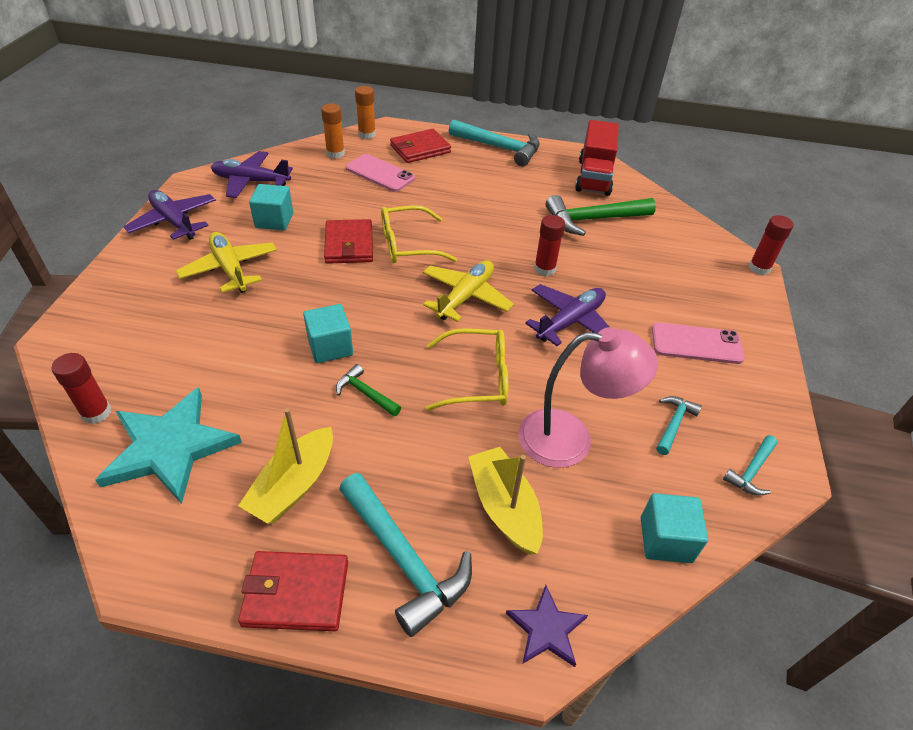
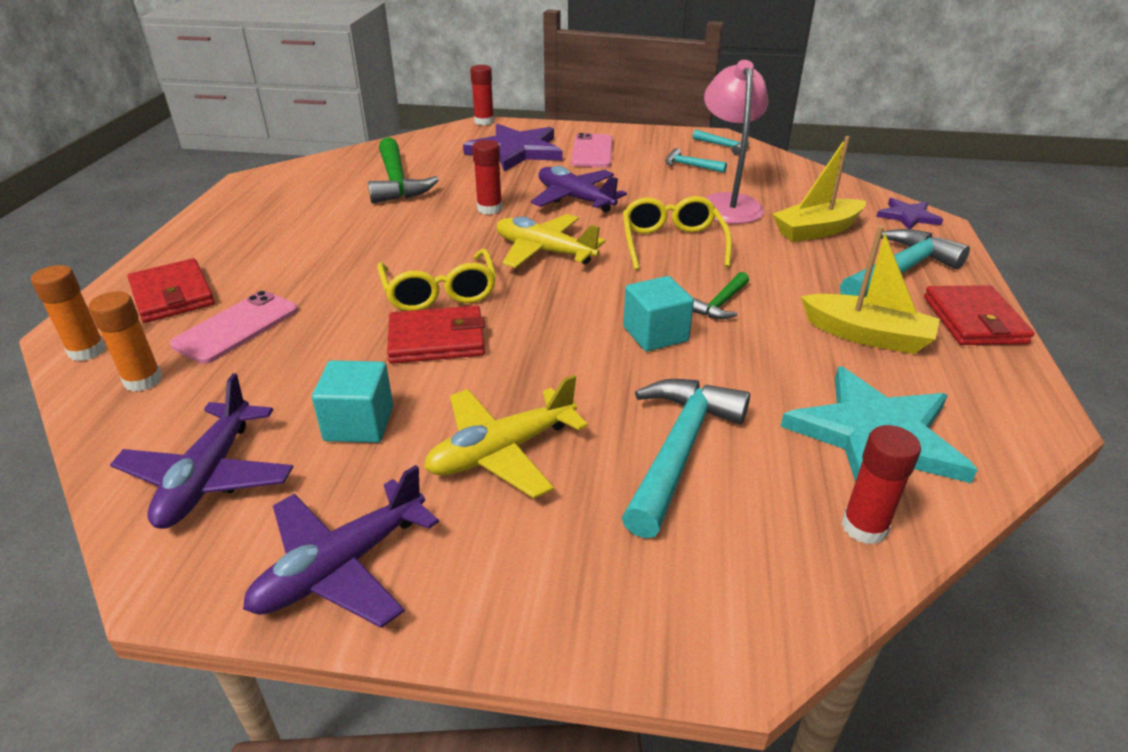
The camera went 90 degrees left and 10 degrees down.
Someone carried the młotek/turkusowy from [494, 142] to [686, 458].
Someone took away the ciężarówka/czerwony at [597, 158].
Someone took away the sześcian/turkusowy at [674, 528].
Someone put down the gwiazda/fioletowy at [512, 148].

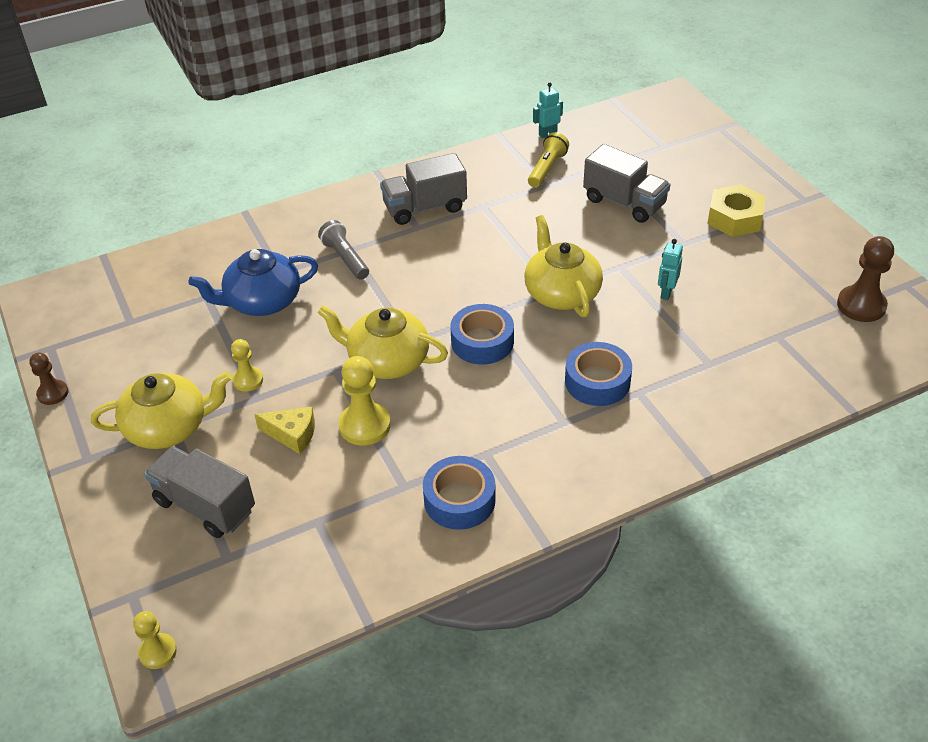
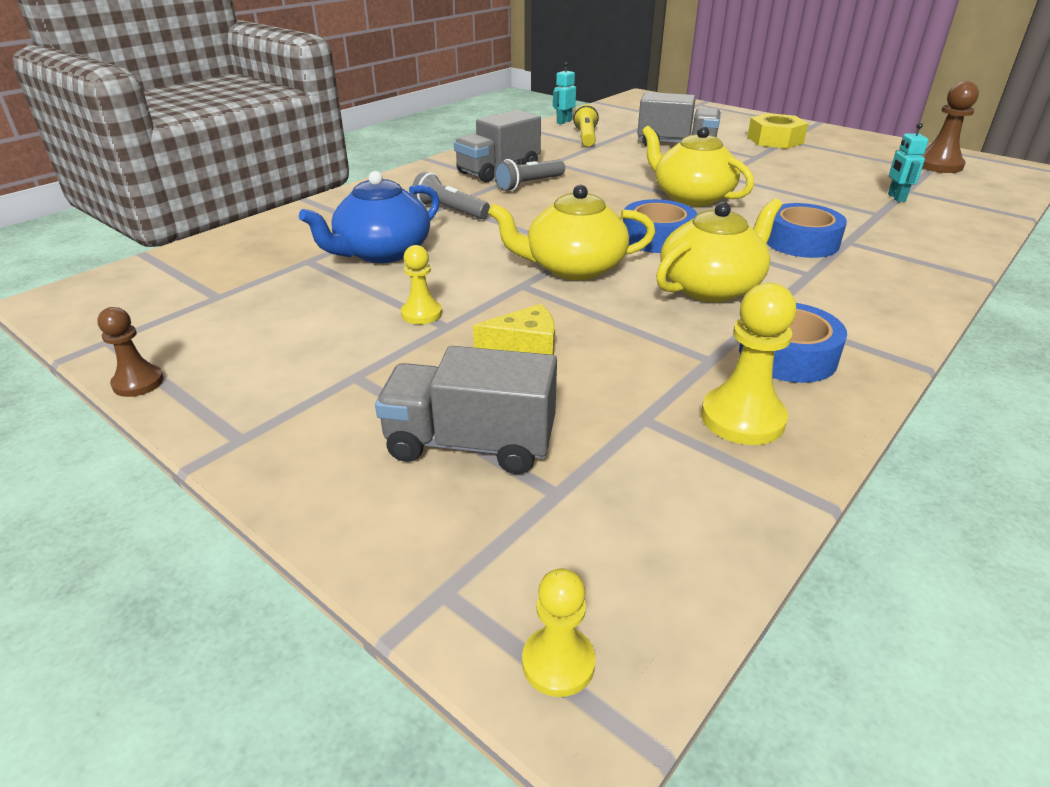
The camera went 25 degrees left and 10 degrees down.
Someone carried the imbryk/żółty from [161, 410] to [719, 250].
Someone carried the pionek/żółty from [365, 401] to [749, 364].
Someone carried the robot/turkusowy from [670, 269] to [908, 162].
Someone put down the latarka/szary at [529, 175].

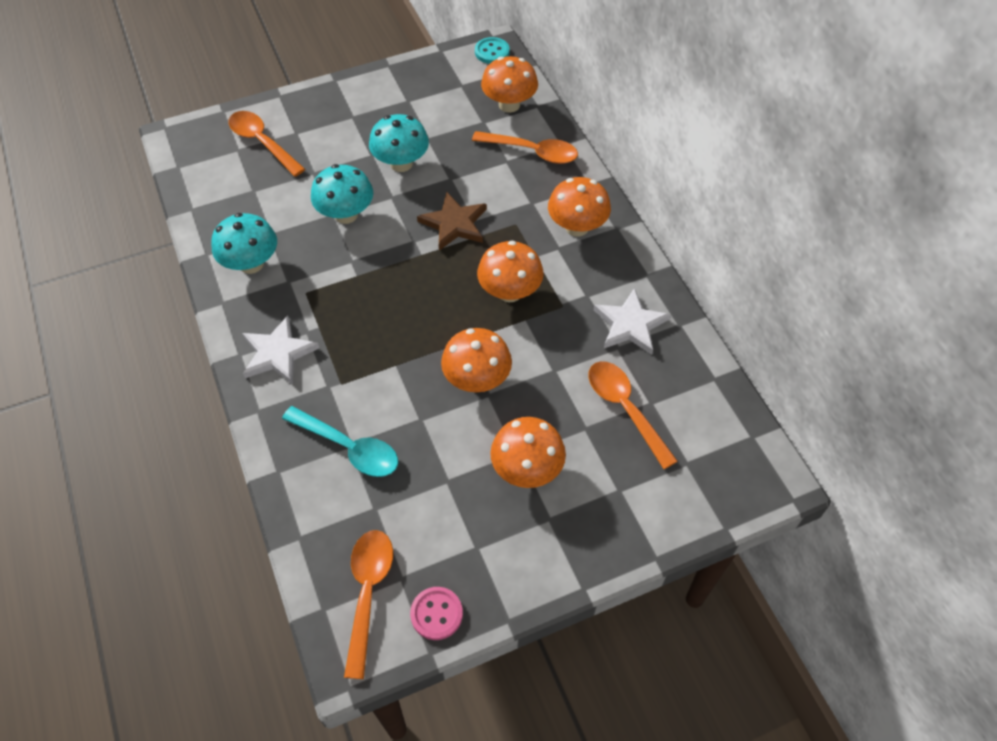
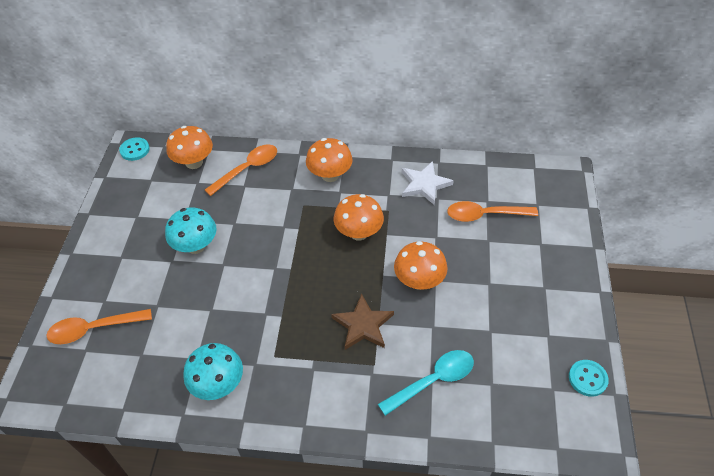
The camera went 60 degrees left and 5 degrees down.
Someone took away the gwiazda/biały at [280, 350].
Someone took away the grzyb/turkusowy at [342, 194].
Someone took away the łyżka/pomarańczowy at [368, 604].
Someone repainted the guzik/różowy at [436, 613], which became the guzik/turkusowy at [589, 378].
Someone carried the gwiazda/brązowy from [452, 221] to [362, 322].
Someone took away the grzyb/pomarańczowy at [528, 452].

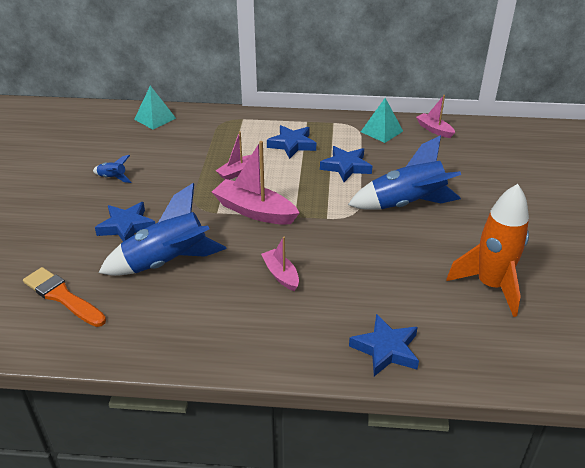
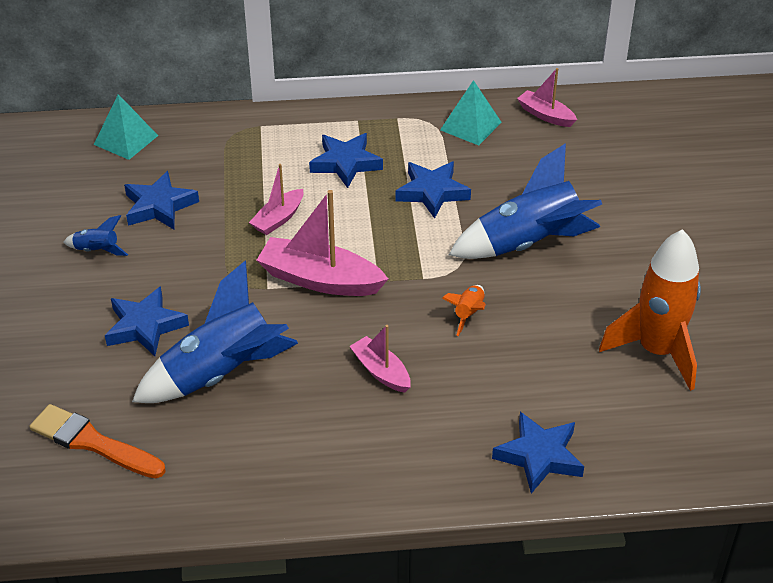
The camera went 10 degrees left and 5 degrees up.
Someone put down the gwiazda/niebieski at [161, 200].
Someone put down the rakieta/pomarańczowy at [464, 310].

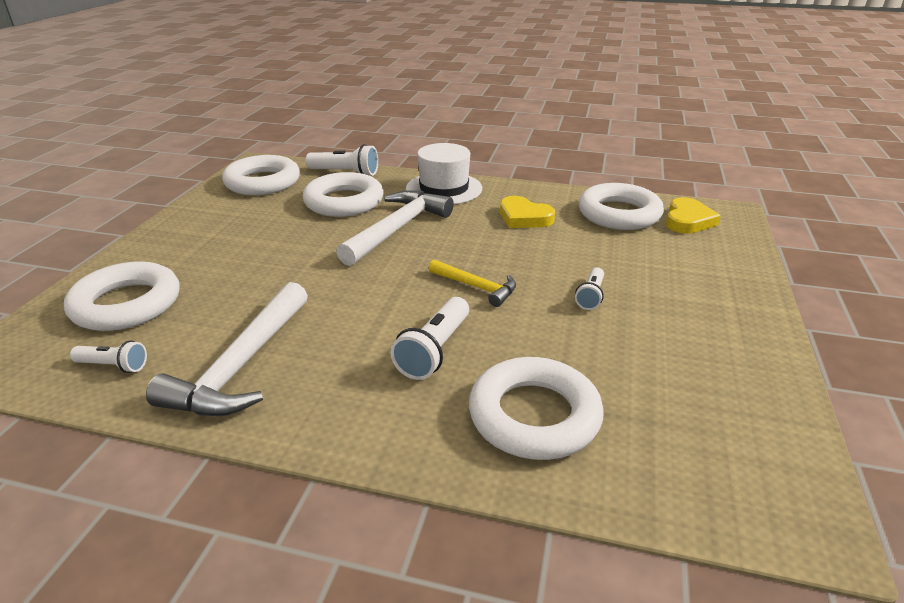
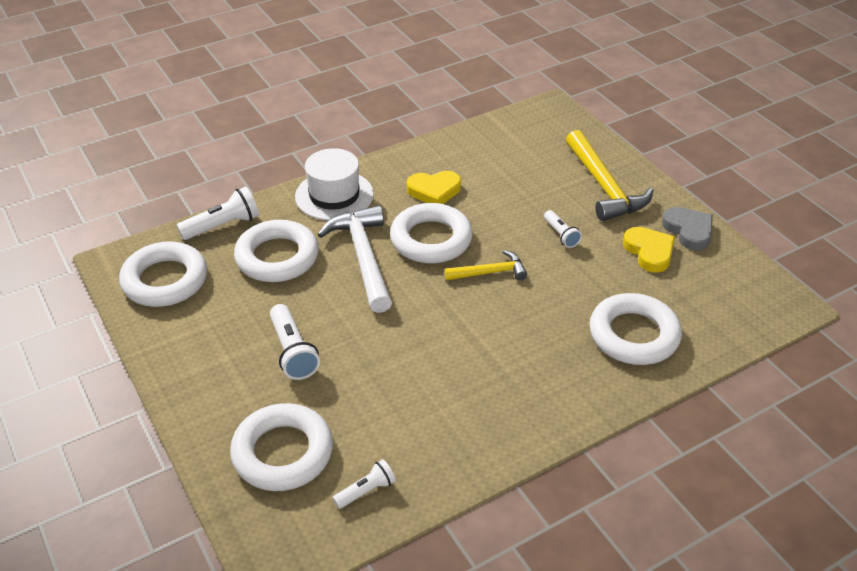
The camera went 45 degrees left and 10 degrees up.
Someone took away the młotek/biały at [227, 349].
Someone carried the latarka/biały from [429, 338] to [295, 342].
Someone carried the pierścień/biały from [621, 206] to [431, 233].
Someone carried the serce/żółty from [693, 215] to [649, 250].
Someone put down the młotek/żółty at [610, 175].
Someone put down the serce/szary at [687, 229].

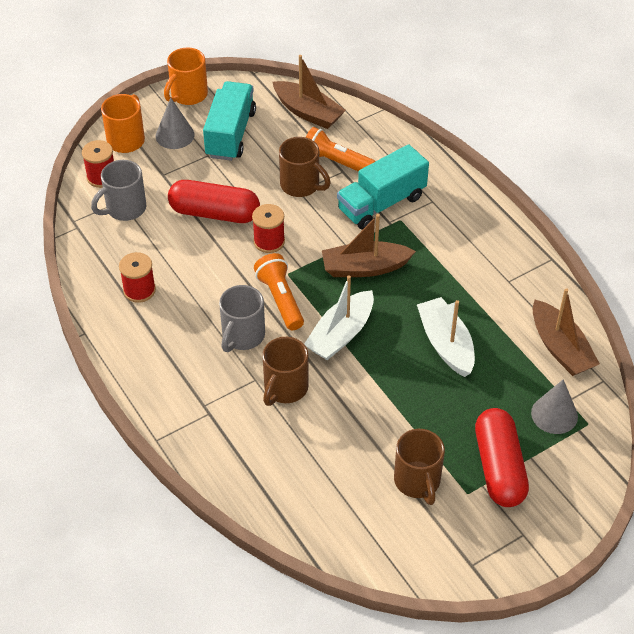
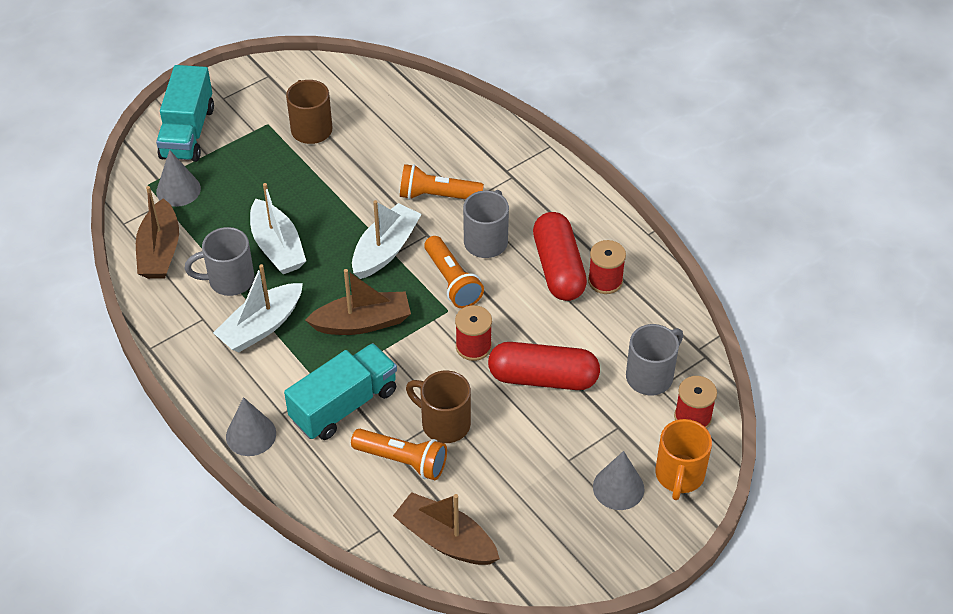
The camera went 175 degrees right and 0 degrees up.
Someone took away the kubek/pomarańczowy at [186, 76].
Someone carried the ciężarówka/turkusowy from [229, 121] to [185, 113].
Someone swapped the kubek/brązowy at [285, 371] for the latarka/pomarańczowy at [442, 182].
Someone carried the kapsułka/czerwony from [502, 457] to [560, 256].
Someone rotated the łódka/brązowy at [566, 332] by 150 degrees counterclockwise.
Someone put down the kubek/szary at [219, 261].
Someone put down the łódka/biały at [258, 308].
Someone put down the stożek/szary at [251, 426].

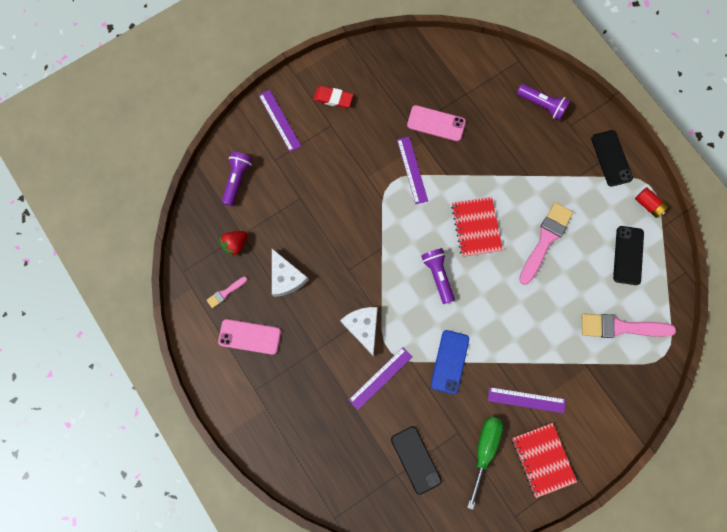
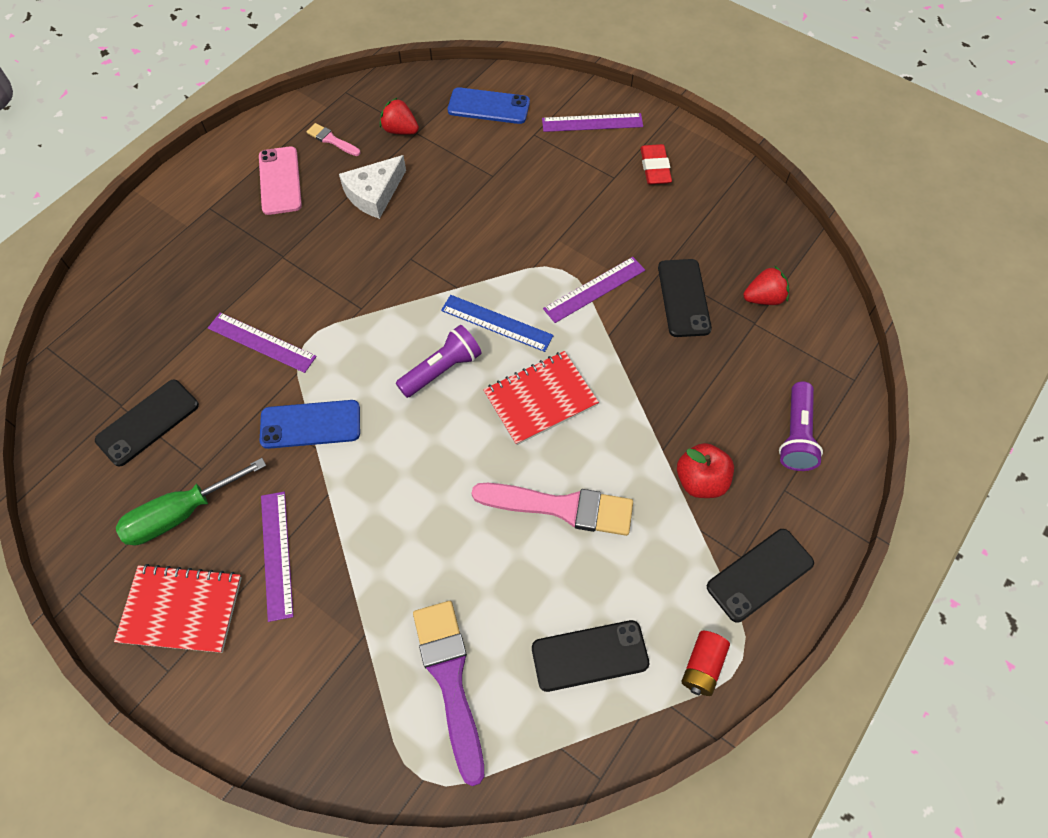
The camera went 70 degrees right and 15 degrees down.
Someone swapped the latarka/fioletowy at [237, 179] for the telefon/niebieski at [489, 105].
Someone rotated the linijka/fioletowy at [280, 121] by 45 degrees clockwise.
Someone took away the ser/biały at [359, 331].
Someone repainted the telefon/różowy at [436, 123], which became the telefon/czarny at [685, 298].
Someone rotated the śrubokręt/zielony at [485, 463] by 150 degrees clockwise.
Someone rotated the zeszyt/czerwony at [544, 460] by 45 degrees clockwise.
Someone repainted the pędzel/różowy at [629, 326], which became the pędzel/fioletowy at [448, 693].
Someone put down the linijka/niebieski at [497, 323].
Someone put down the jabłko/czerwony at [705, 470].
Someone put down the truskawka/czerwony at [766, 285].

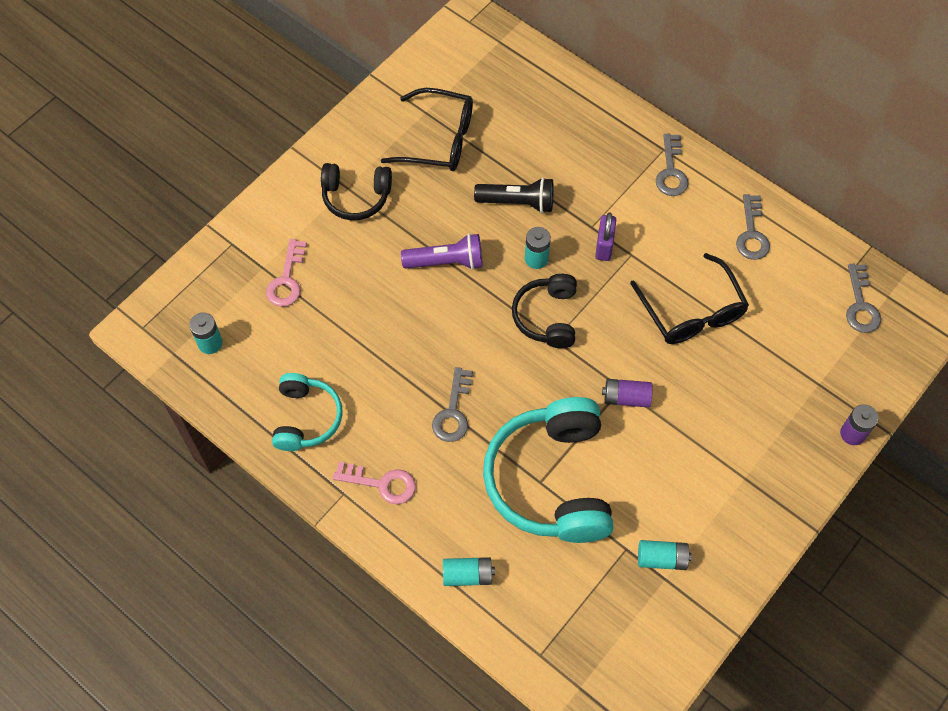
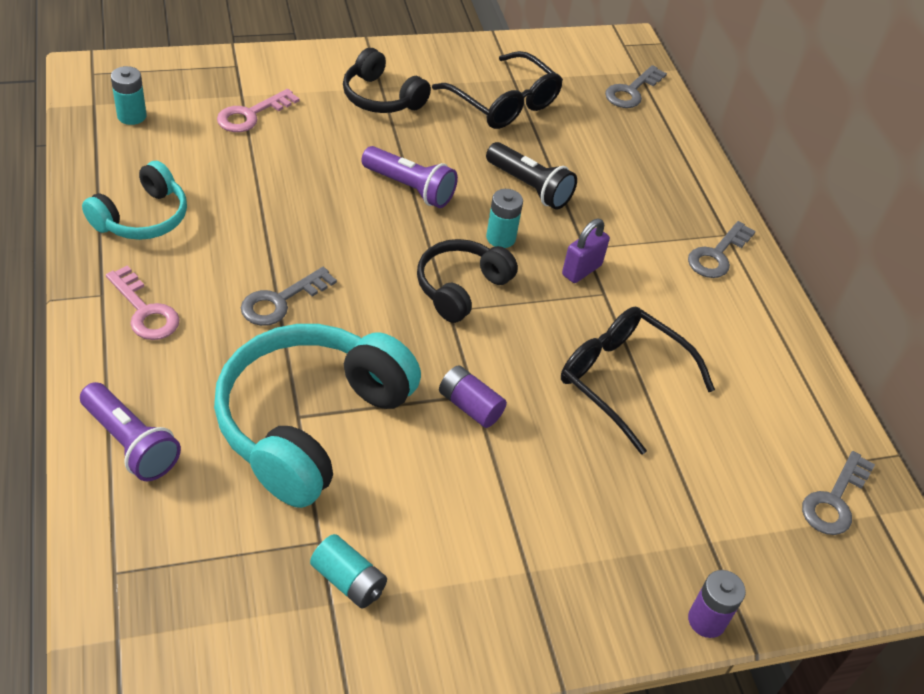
The camera went 30 degrees right and 15 degrees down.
Someone swapped the bateria/turkusowy at [469, 571] for the latarka/fioletowy at [130, 431].
Someone rotated the okulary/czarny at [689, 298] by 120 degrees clockwise.
Someone carried the klucz/szary from [753, 227] to [636, 86].

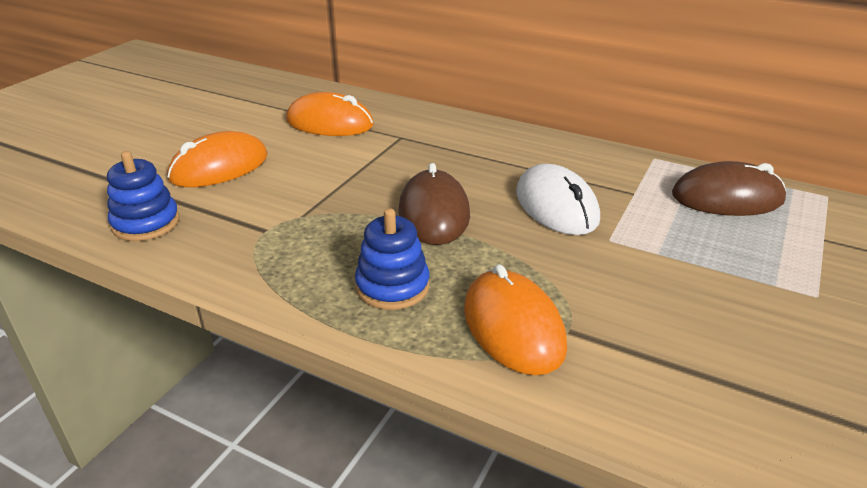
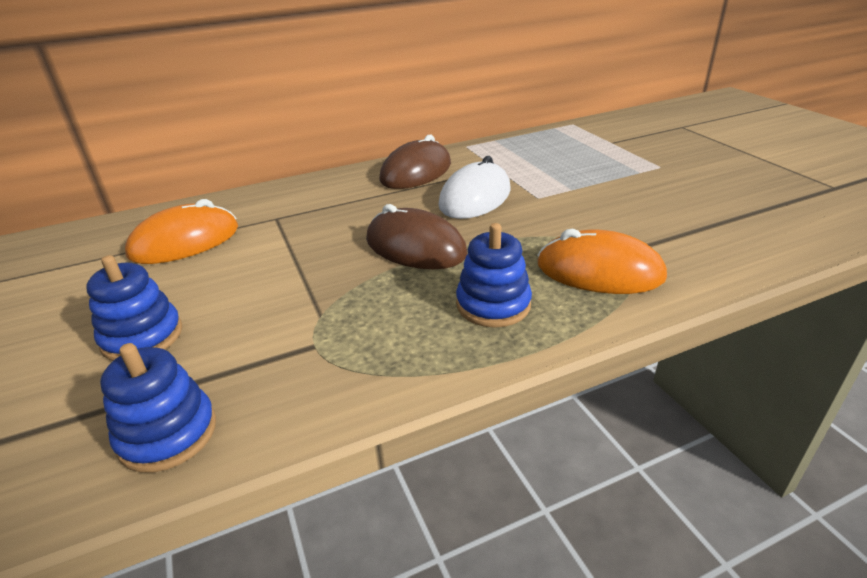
The camera went 50 degrees left and 0 degrees up.
Someone swapped the myszka/pomarańczowy at [217, 159] for the zabawka nakładanka/niebieski at [134, 308].
Someone rotated the myszka/biały at [558, 199] by 75 degrees counterclockwise.
Someone carried the myszka/brązowy from [729, 188] to [415, 162].

